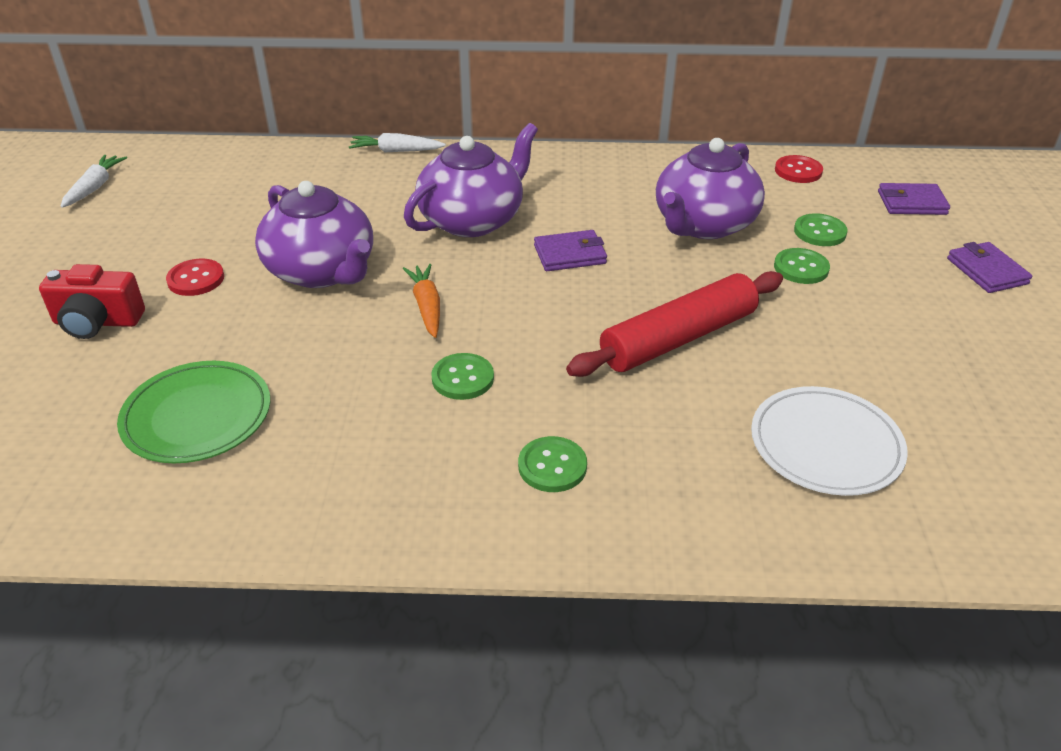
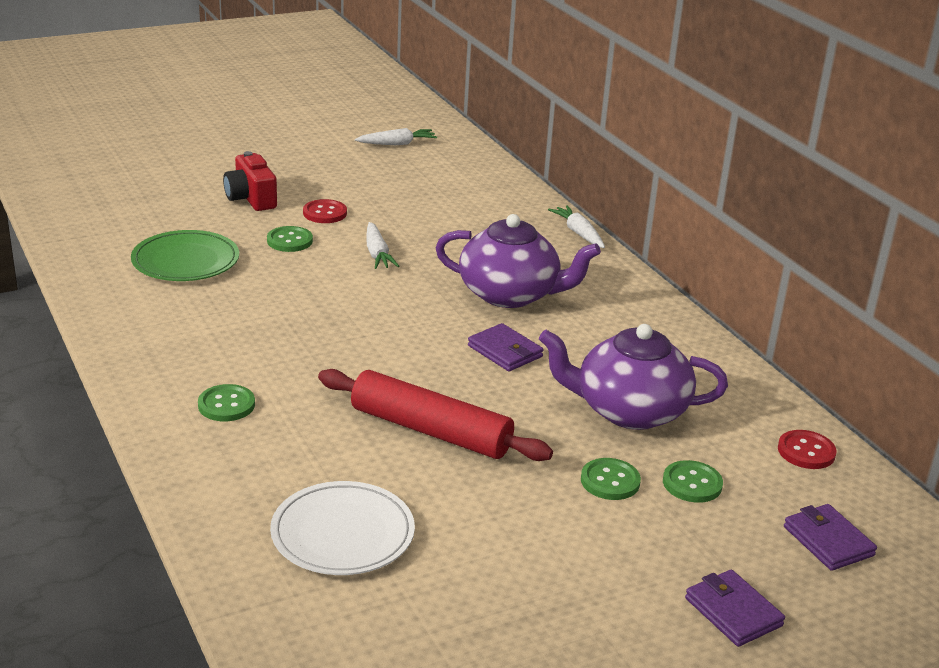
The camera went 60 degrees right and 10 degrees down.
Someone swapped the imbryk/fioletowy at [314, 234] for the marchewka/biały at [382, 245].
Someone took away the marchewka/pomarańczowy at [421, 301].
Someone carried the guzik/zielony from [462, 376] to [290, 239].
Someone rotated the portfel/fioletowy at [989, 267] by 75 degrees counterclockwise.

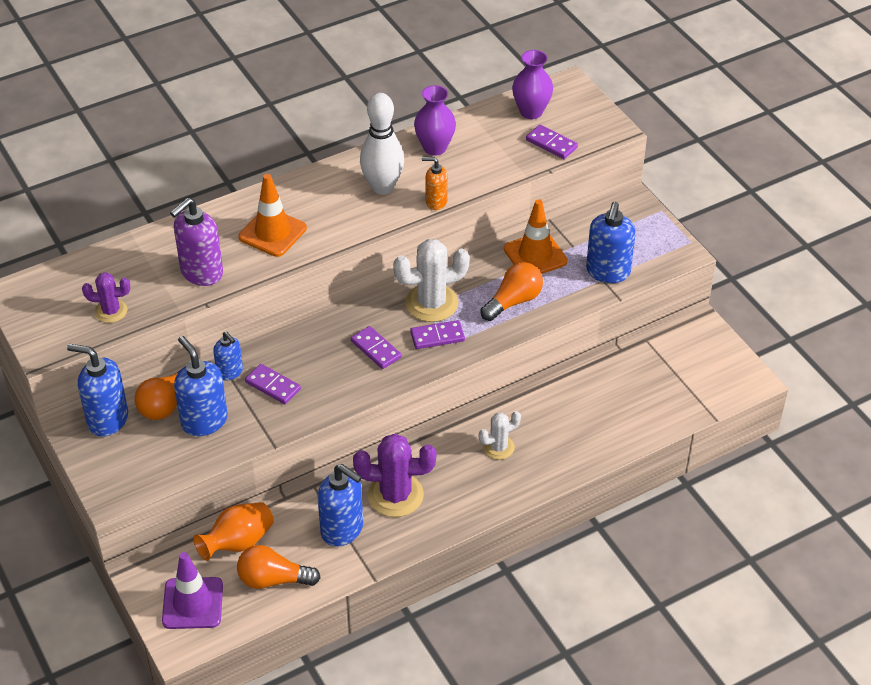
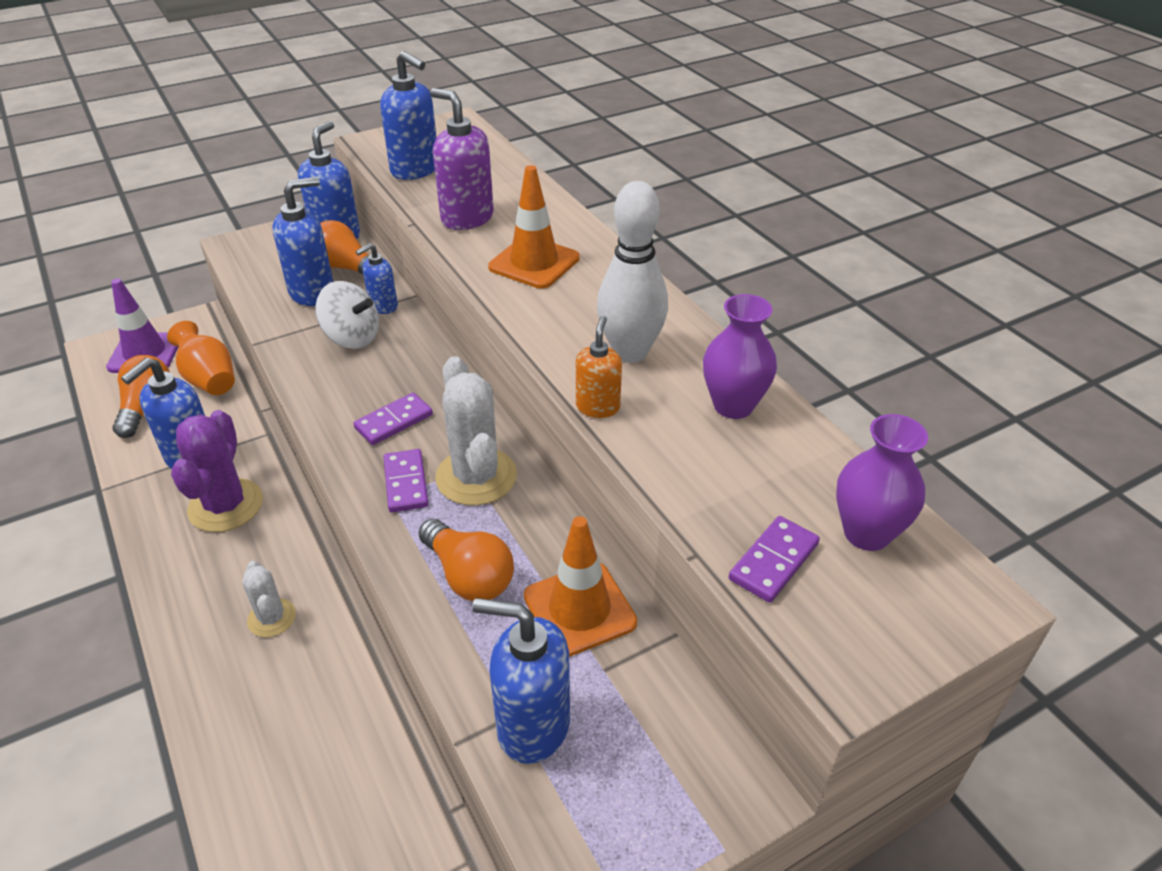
The camera went 90 degrees right and 5 degrees down.
Someone swapped the kaktus/fioletowy at [106, 297] for the dozownik mydła/niebieski at [408, 115].
Someone swapped the kostka domina/fioletowy at [273, 384] for the bączek/biały at [347, 315].

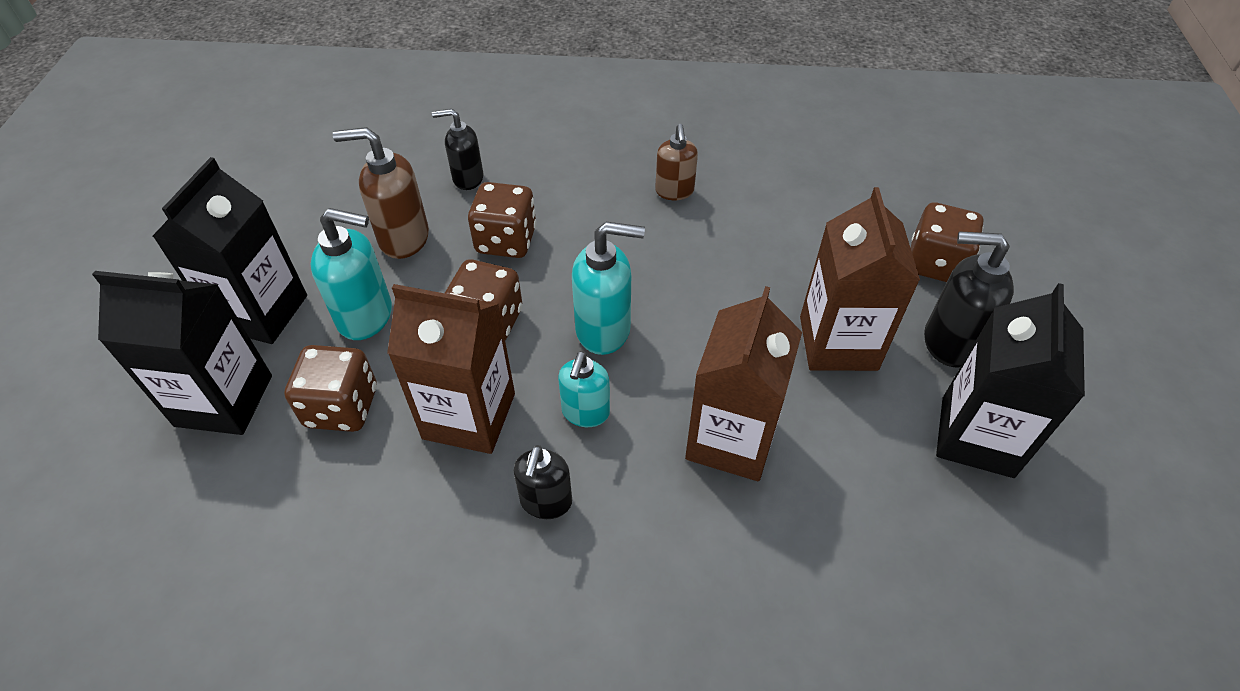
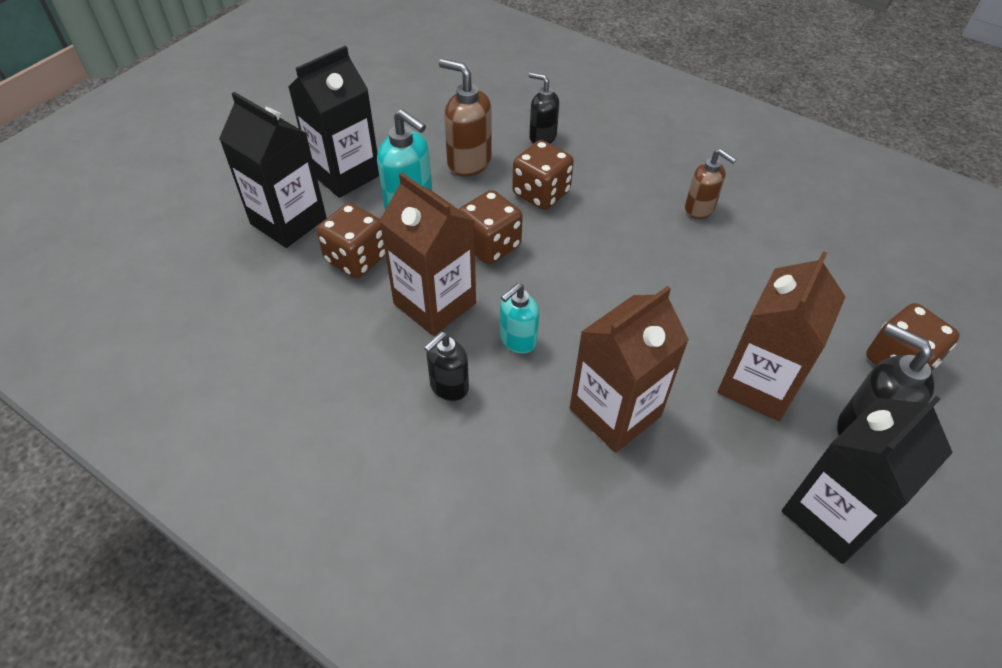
The camera went 30 degrees right and 0 degrees up.
Someone took away the dozownik mydła/turkusowy at [608, 288].
Someone rotated the dozownik mydła/brązowy at [676, 162] by 75 degrees counterclockwise.

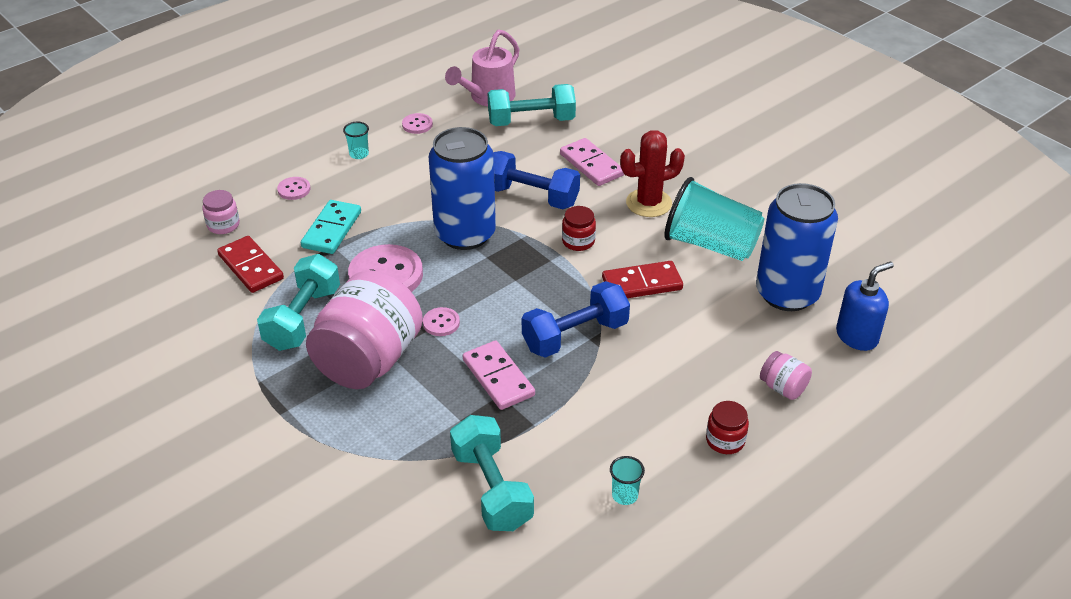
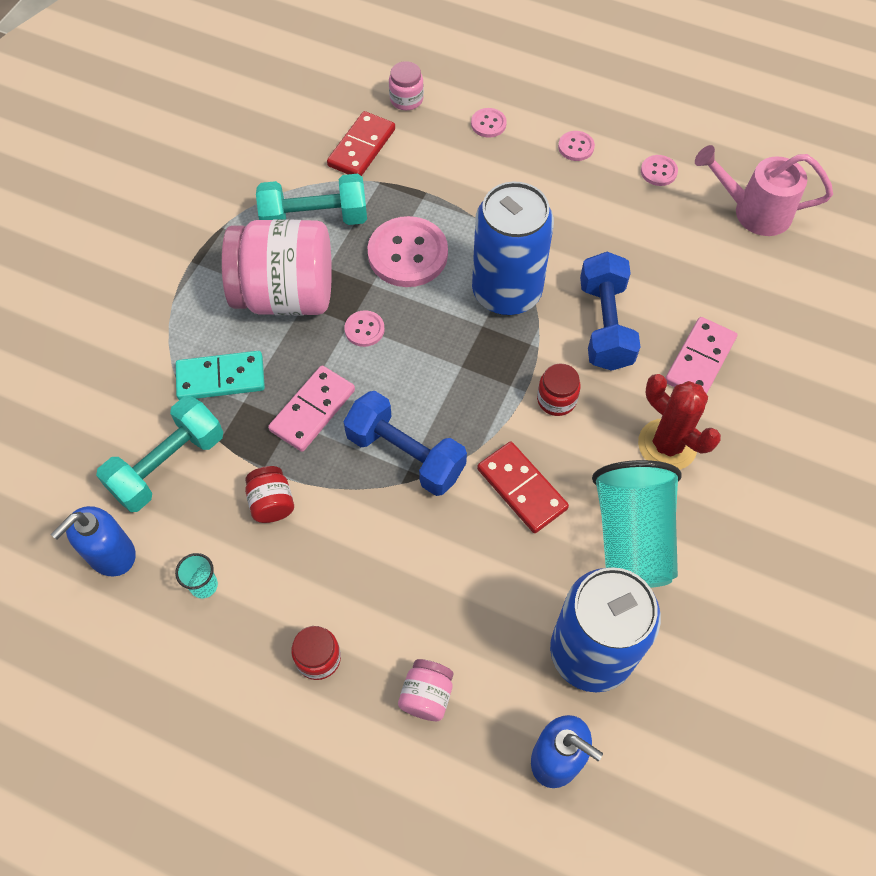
The camera went 65 degrees right and 20 degrees up.
Someone carried the kostka domina/turkusowy from [331, 227] to [220, 375].
Someone swapped the szklanka/turkusowy at [356, 140] for the guzik/różowy at [576, 146].
Someone took away the hantel/turkusowy at [532, 105].
Someone put down the dozownik mydła/niebieski at [93, 541].
Someone put down the słoik/czerwony at [269, 494].

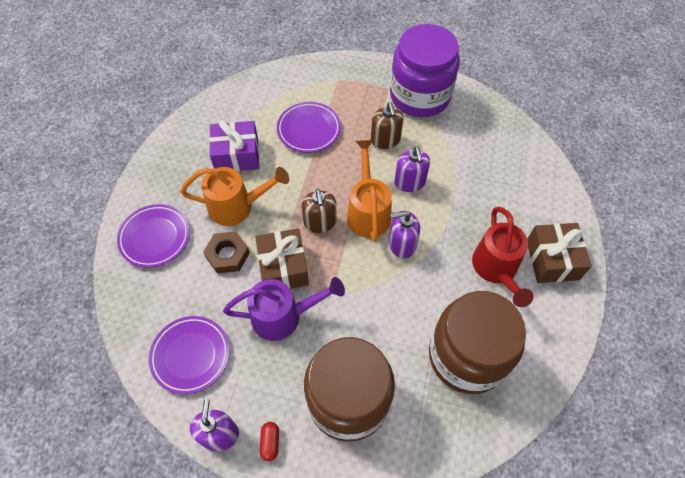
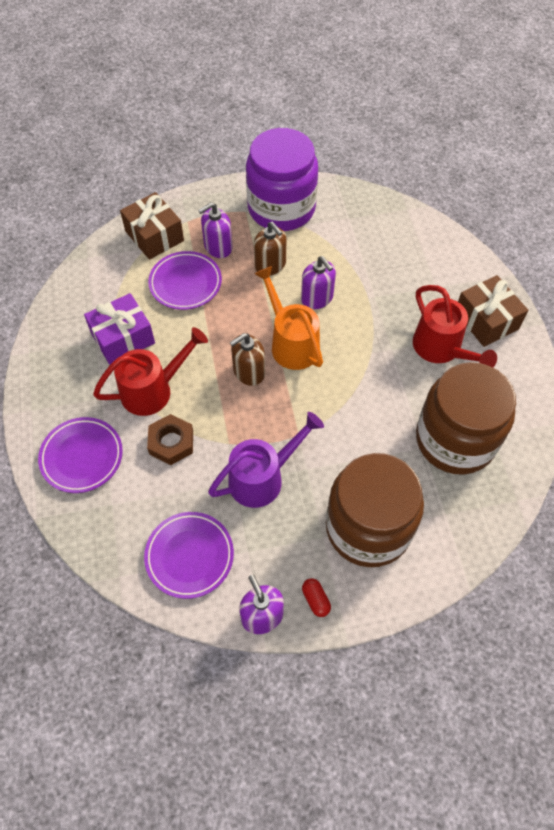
The camera went 25 degrees left and 0 degrees up.
Someone repainted the konewka/pomarańczowy at [235, 196], which became the konewka/czerwony at [150, 371].
Someone carried the prezent/brązowy from [282, 258] to [152, 226].
Someone rotated the dozownik mydła/brązowy at [319, 211] by 90 degrees clockwise.
Someone carried the dozownik mydła/fioletowy from [404, 235] to [215, 230].

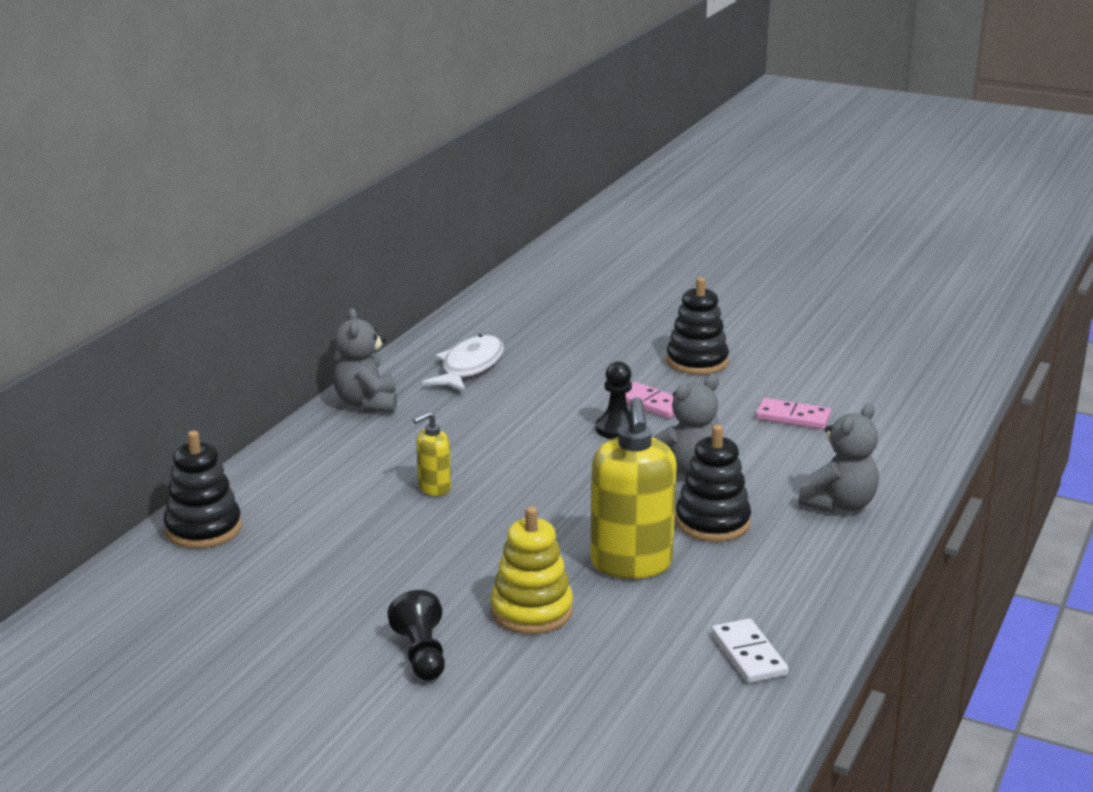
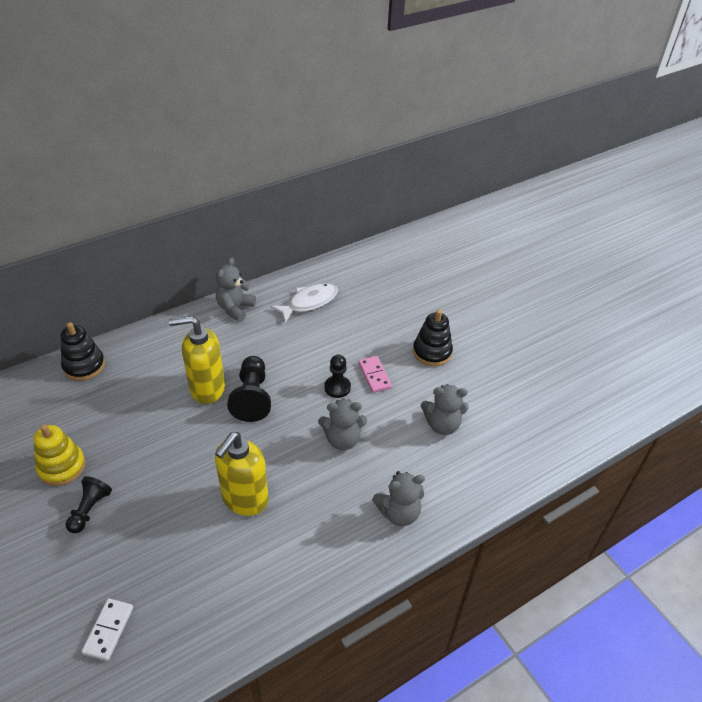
The camera went 30 degrees right and 20 degrees up.
Someone scaled the dozownik mydła/żółty at [432, 453] by 1.99.
Someone carried the zabawka nakładanka/żółty from [532, 570] to [60, 455].
Someone took away the zabawka nakładanka/czarny at [713, 483].
Someone carried the kostka domina/biały from [750, 651] to [107, 629].
Someone swapped the kostka domina/różowy at [793, 413] for the miś/szary at [445, 409].
Someone put down the pionek/czarny at [249, 389].

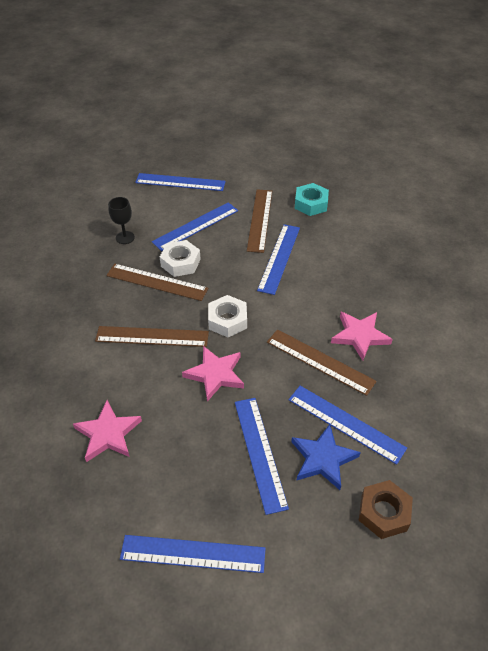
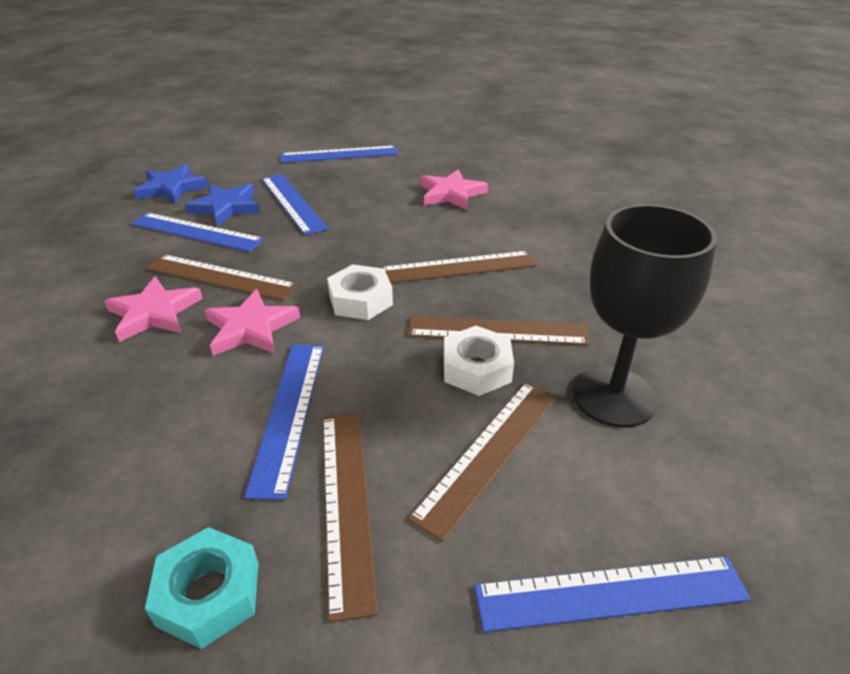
The camera went 165 degrees right and 10 degrees down.
Someone scaled the kielich/czarny at [121, 220] by 2.13.
Someone repainted the linijka/niebieski at [195, 226], which became the linijka/brązowy at [482, 462].
Someone carried the gwiazda/różowy from [213, 374] to [252, 322].
Someone swapped the nakrętka/brązowy at [386, 509] for the gwiazda/niebieski at [171, 184].

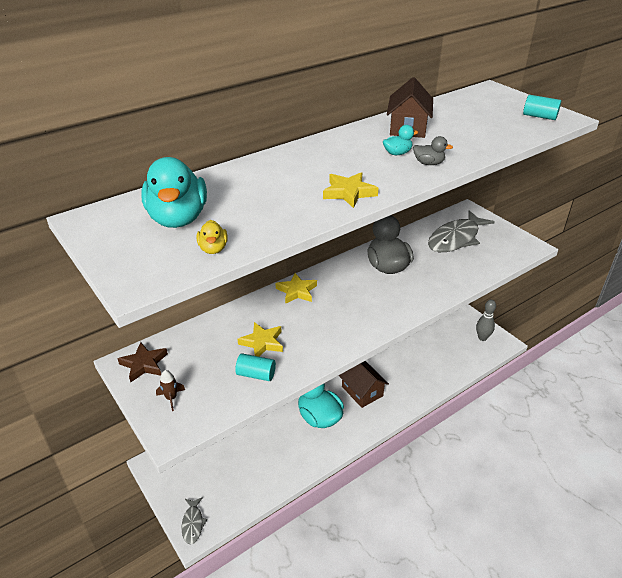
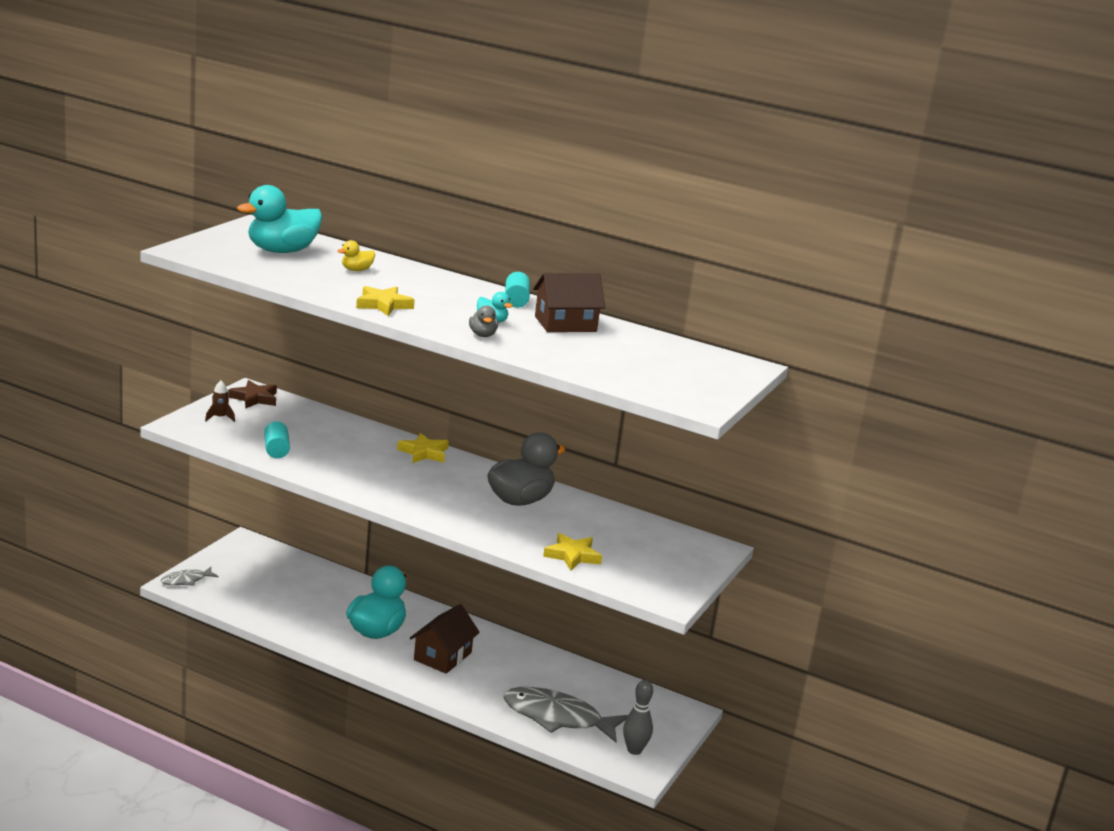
The camera went 60 degrees right and 15 degrees down.
Someone carried the kaczka/żółty from [212, 237] to [356, 255].
Someone carried the gwiazda/żółty from [260, 339] to [572, 552].
Someone carried the ryba/szary from [461, 231] to [565, 714].
Someone carried the walec/turkusowy from [542, 107] to [517, 290].

